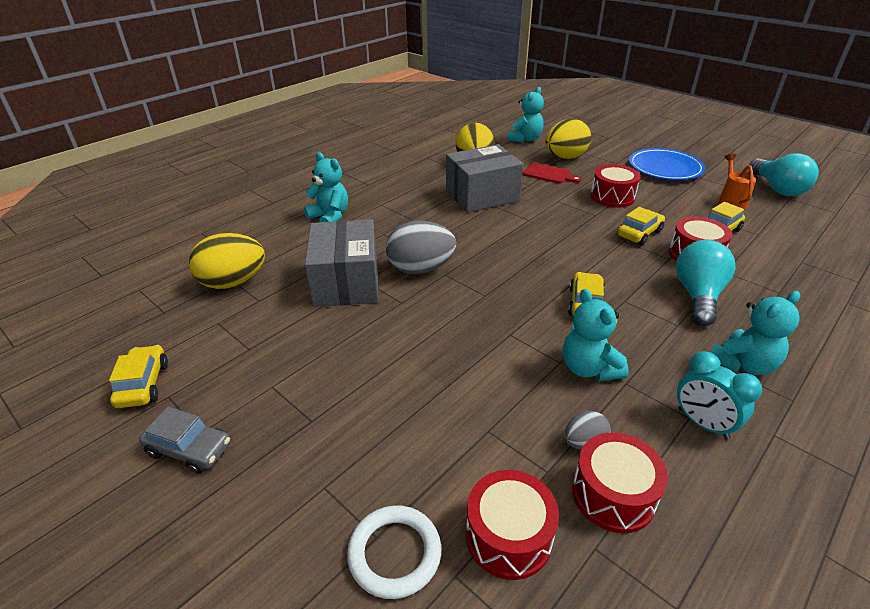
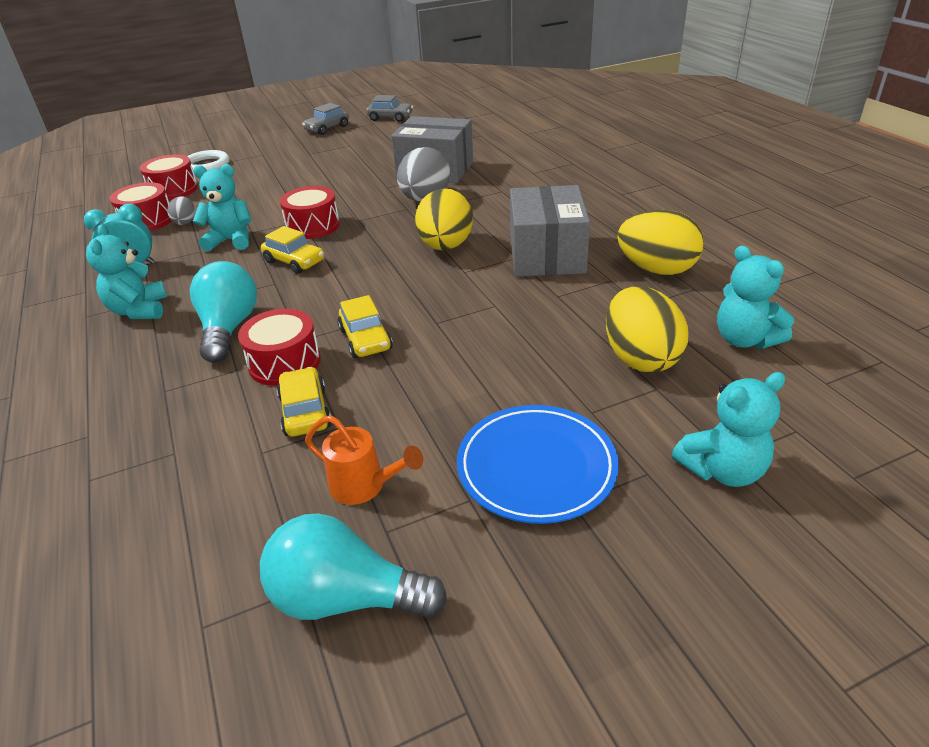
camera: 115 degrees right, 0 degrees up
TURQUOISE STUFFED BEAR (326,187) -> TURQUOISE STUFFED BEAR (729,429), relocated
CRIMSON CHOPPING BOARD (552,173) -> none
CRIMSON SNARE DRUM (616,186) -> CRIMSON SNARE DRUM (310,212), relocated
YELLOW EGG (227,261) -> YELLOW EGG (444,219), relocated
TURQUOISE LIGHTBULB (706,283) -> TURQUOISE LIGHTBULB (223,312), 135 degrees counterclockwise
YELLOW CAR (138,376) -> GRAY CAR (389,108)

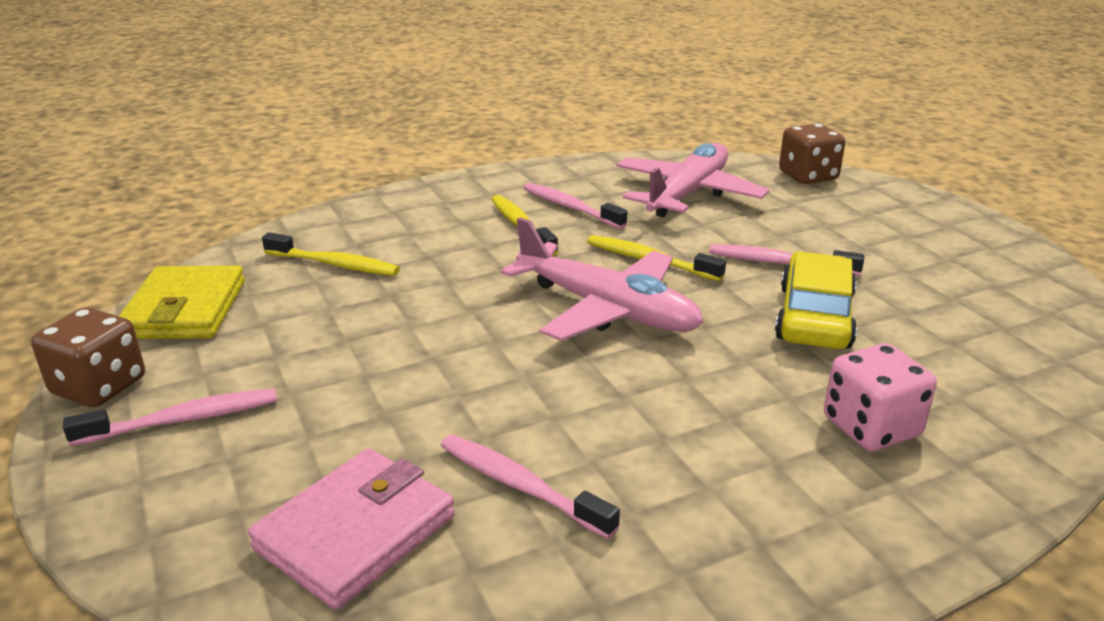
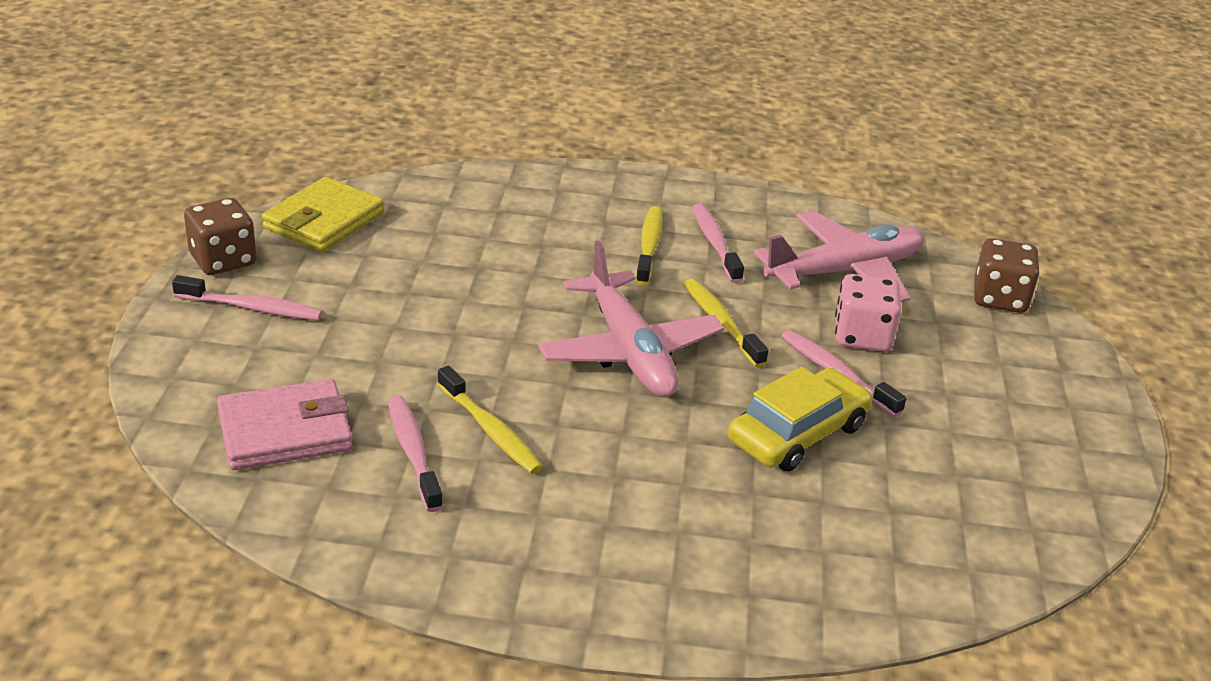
camera: 30 degrees right, 5 degrees up
YELLOW TOOTHBRUSH (331,254) -> YELLOW TOOTHBRUSH (490,420), relocated
PINK DICE (880,397) -> PINK DICE (868,313), relocated

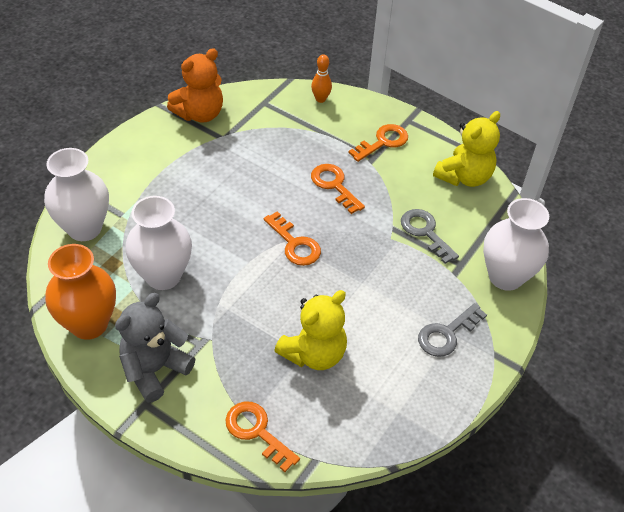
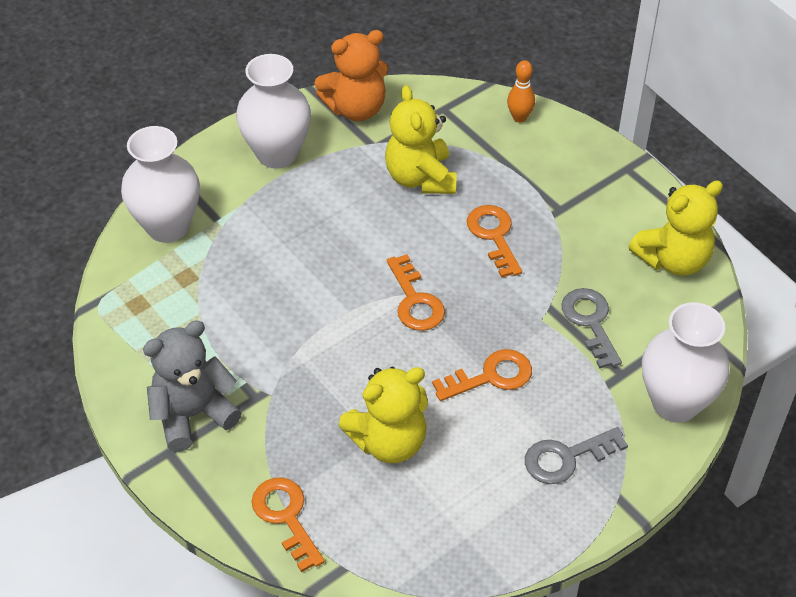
camera: 20 degrees right, 0 degrees up
ORANGE-COLOURED KEY (378,143) -> ORANGE-COLOURED KEY (482,375), relocated
PURE WHITE VASE (158,243) -> PURE WHITE VASE (273,111), relocated
ORANGE-COLOURED VASE (80,292) -> none
none -> YELLOW STUFFED BEAR (421,139)

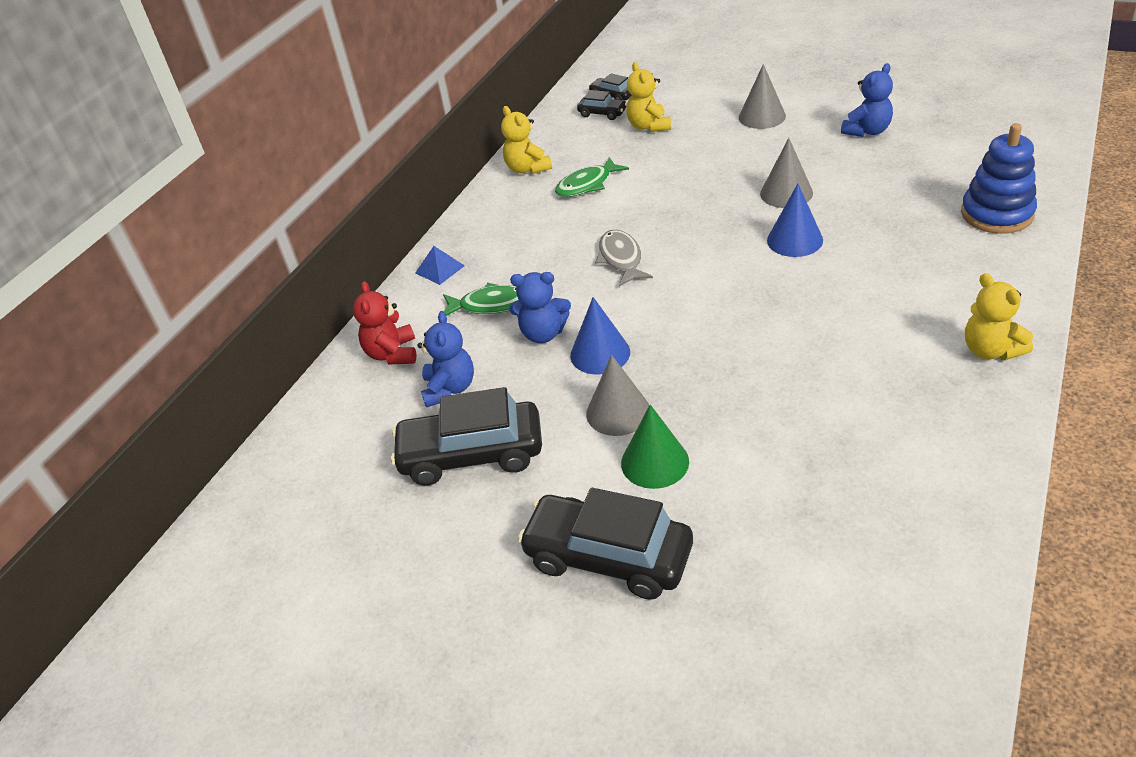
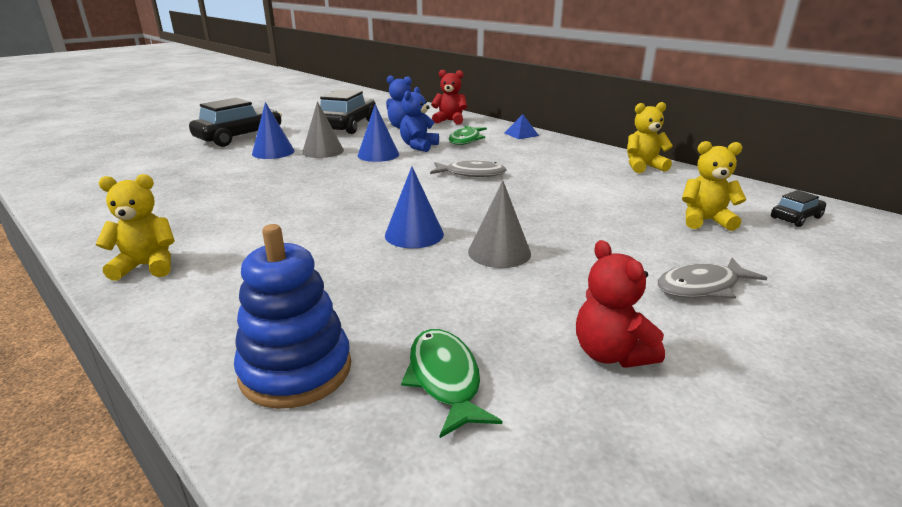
camera: 105 degrees right, 15 degrees down
ROYAL BLUE STUFFED BEAR (867,100) -> CRIMSON STUFFED BEAR (620,304)
GRAY SOLID CONE (762,96) -> GRAY FISH (712,278)
BLACK CAR (602,105) -> none
LEAF-GREEN FISH (592,177) -> LEAF-GREEN FISH (451,383), relocated
LEAF-GREEN SOLID CONE (655,446) -> ROYAL BLUE SOLID CONE (273,130)

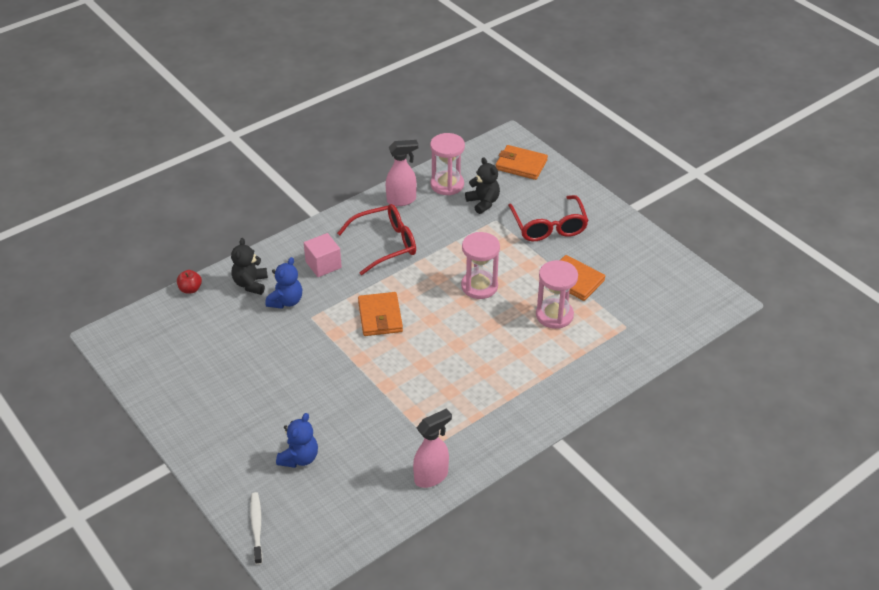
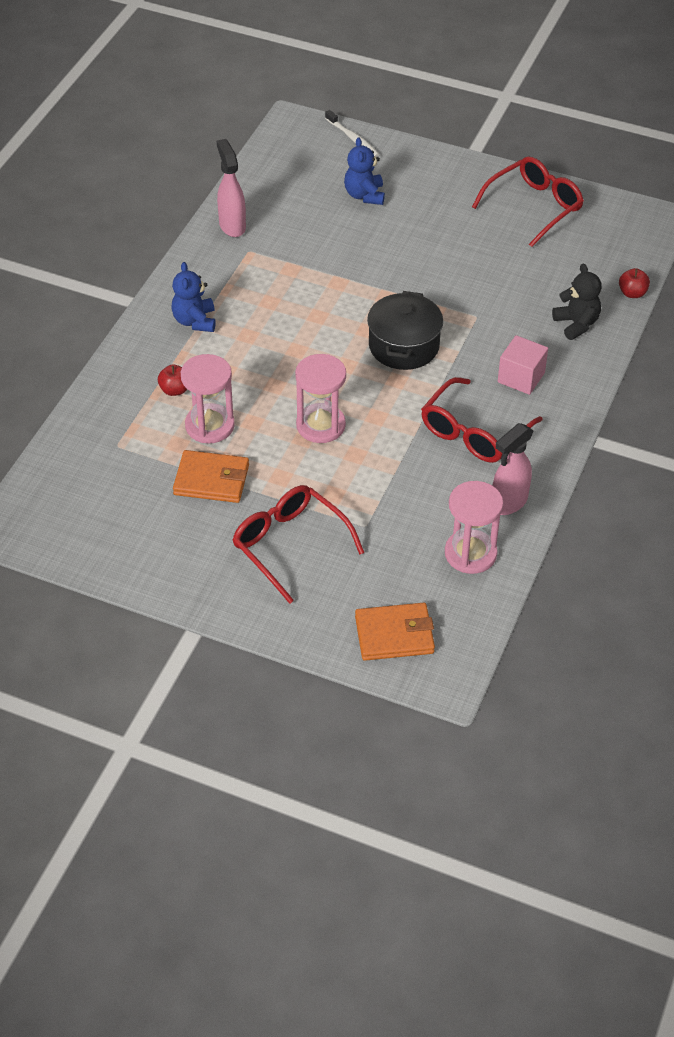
camera: 150 degrees right, 5 degrees up
BLACK STUFFED BEAR (482,185) -> none
ROYAL BLUE STUFFED BEAR (283,283) -> ROYAL BLUE STUFFED BEAR (193,297), relocated
ORANGE-COLOURED WALLET (380,314) -> BLACK POT (405,330)
PINK SPRAYER (432,448) -> PINK SPRAYER (231,188), 135 degrees clockwise
none -> CRIMSON SPECTACLES (528,201)
none -> CRIMSON APPLE (172,380)

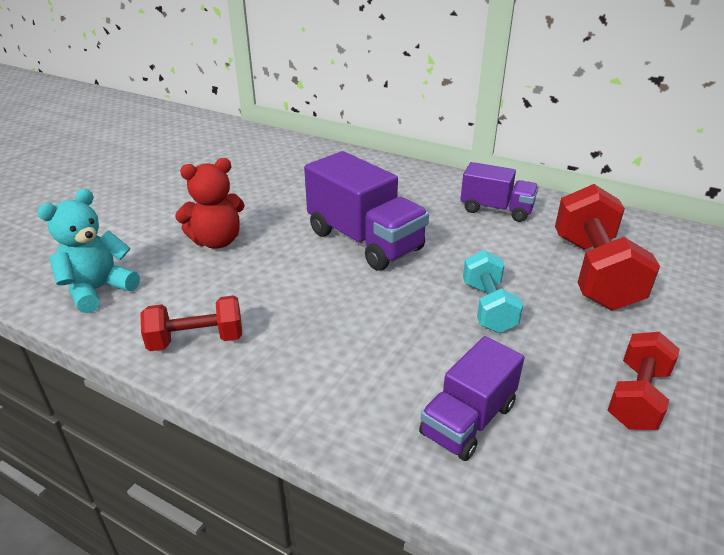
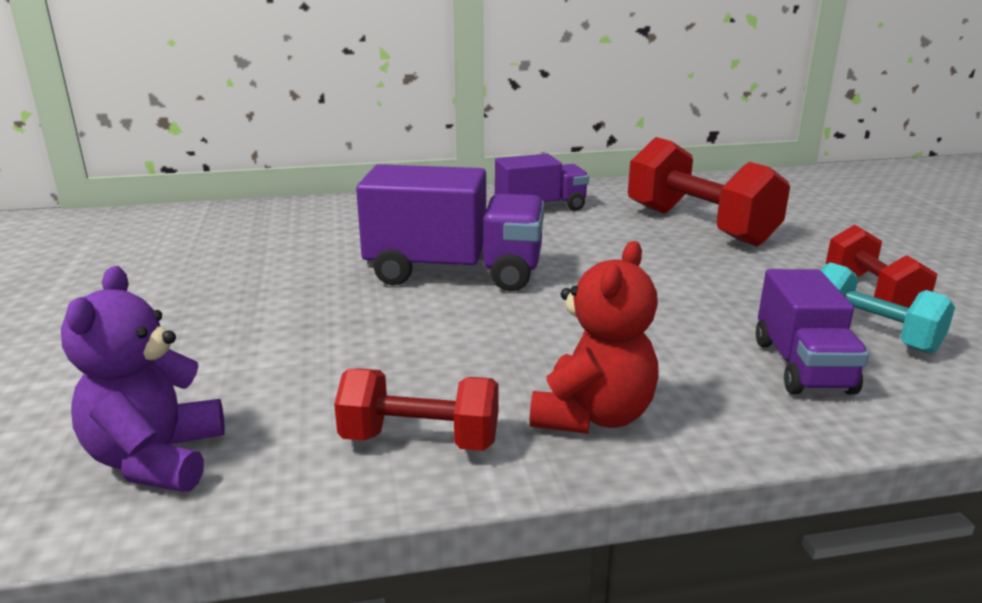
camera: 40 degrees left, 10 degrees down
CRIMSON STUFFED BEAR (210,203) -> CRIMSON STUFFED BEAR (594,337), relocated
TURQUOISE STUFFED BEAR (88,251) -> VIOLET STUFFED BEAR (143,379)
TURQUOISE FREE WEIGHT (493,291) -> TURQUOISE FREE WEIGHT (888,308), relocated
CRIMSON FREE WEIGHT (191,323) -> CRIMSON FREE WEIGHT (416,409), 60 degrees clockwise

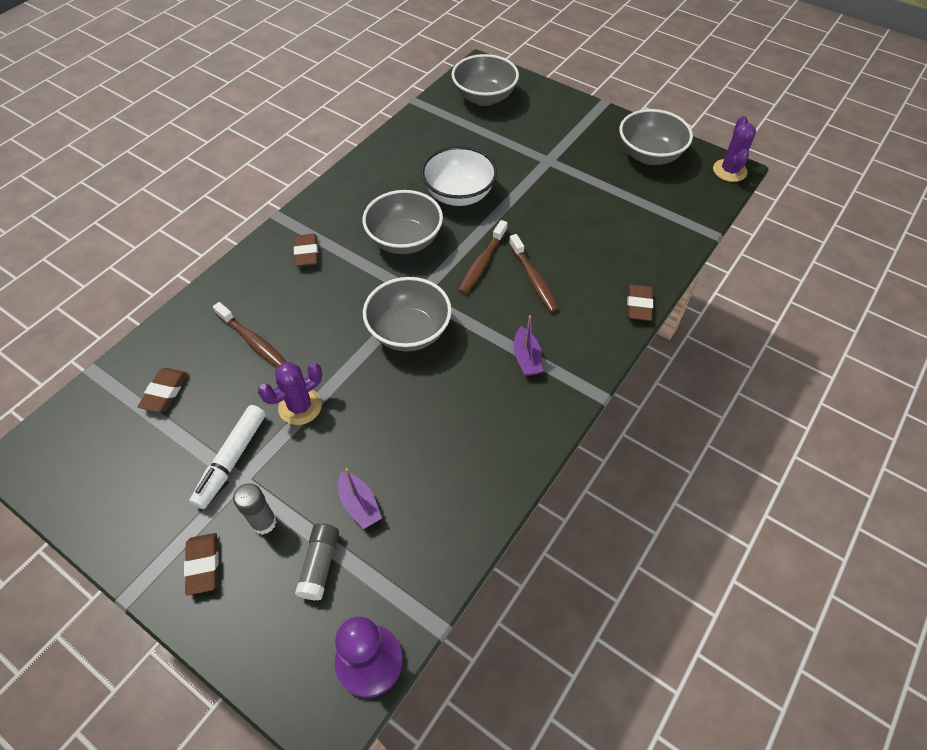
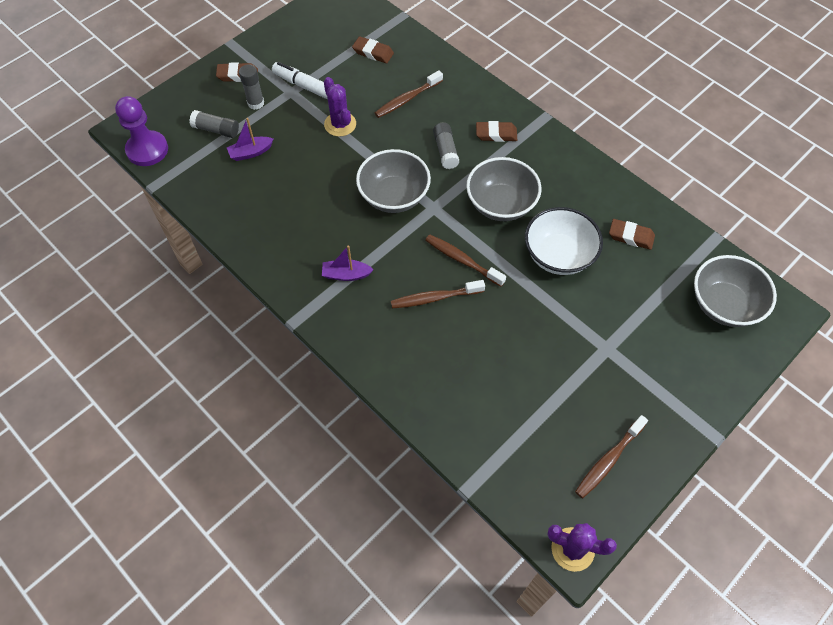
camera: 100 degrees right, 5 degrees up
GRAY SERVING BOWL (656,137) -> BROWN TOOTHBRUSH (611,456)
BROWN PENCIL ERASER (640,303) -> BROWN PENCIL ERASER (632,234), relocated
none -> GRAY GLUE STICK (446,145)

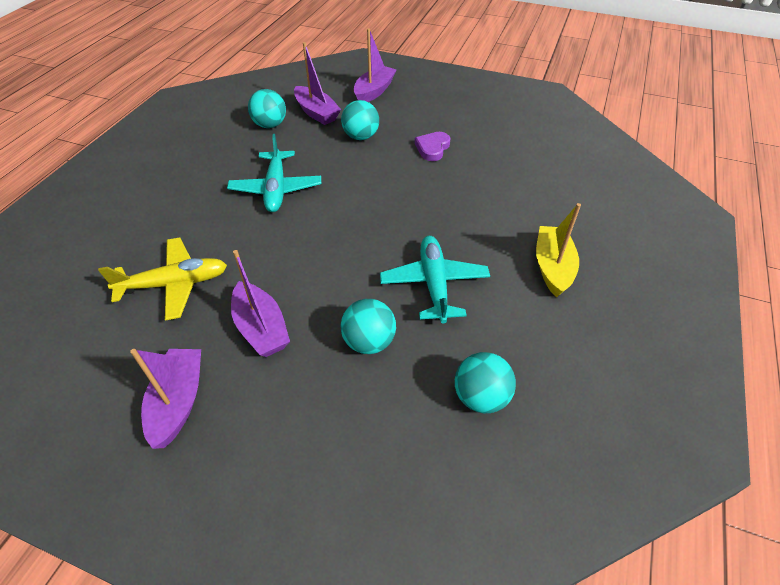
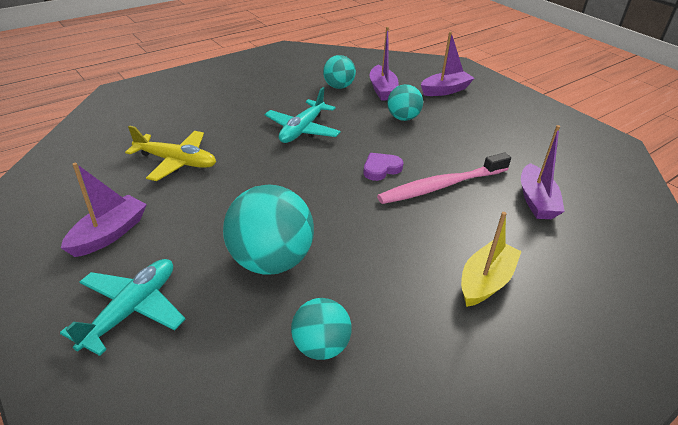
camera: 30 degrees right, 10 degrees down
VIOLET HEART (433,146) -> VIOLET HEART (383,167), relocated
TURQUOISE PLANE (435,280) -> TURQUOISE PLANE (122,307), relocated
VIOLET TOY BOAT (260,303) -> VIOLET TOY BOAT (543,172), relocated
TURQUOISE SPHERE (368,326) -> TURQUOISE SPHERE (268,229), x1.71
none -> PINK TOOTHBRUSH (444,178)

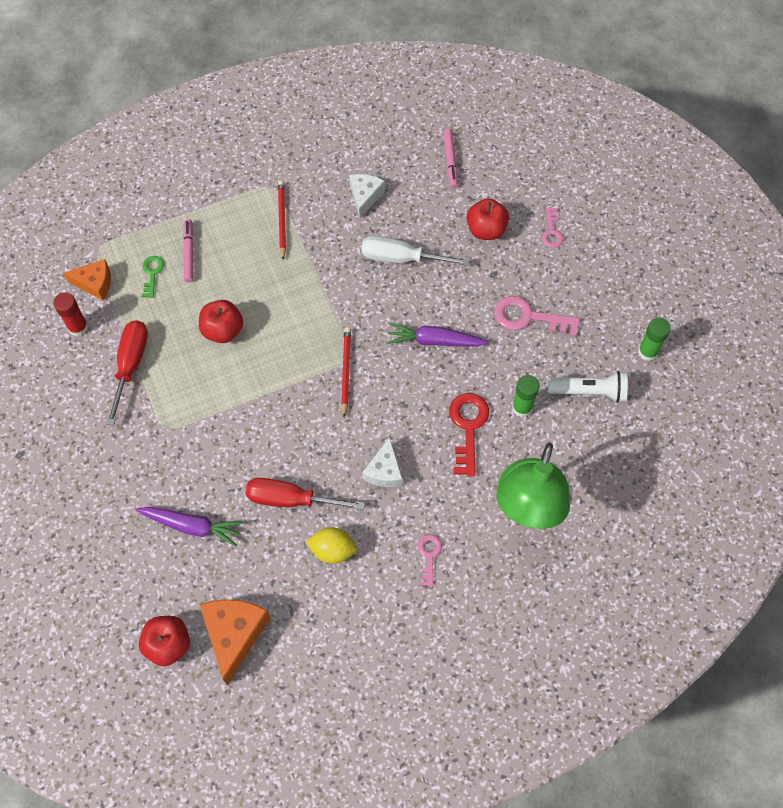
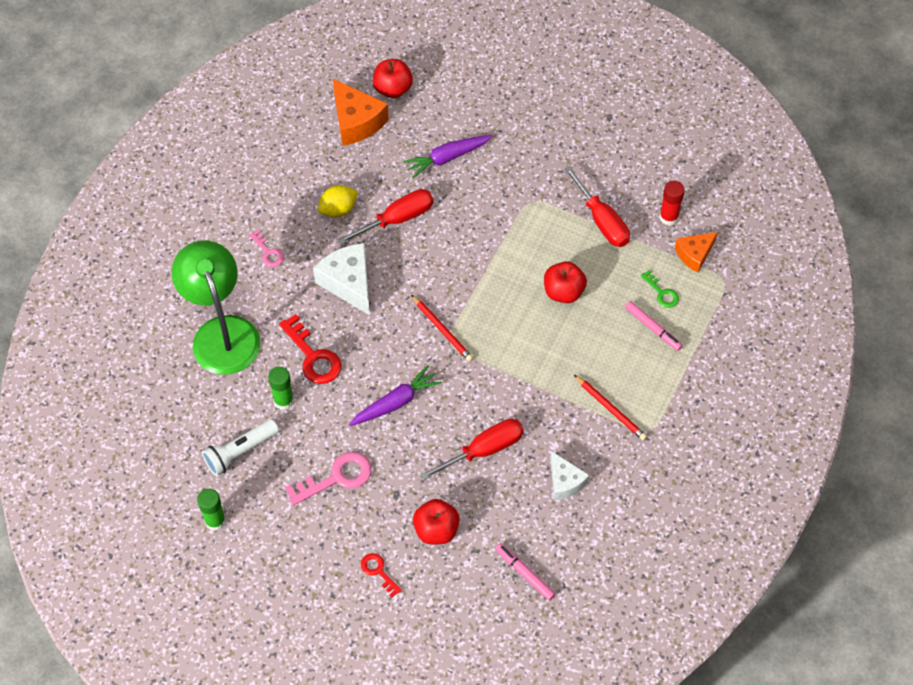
camera: 140 degrees right, 5 degrees down
PINK KEY (553,227) -> CRIMSON KEY (381,575)
PURE WHITE HAND SCREWDRIVER (415,251) -> CRIMSON HAND SCREWDRIVER (472,450)
PURE WHITE PIECE OF CHEESE (382,462) -> PURE WHITE PIECE OF CHEESE (341,279), x1.58

